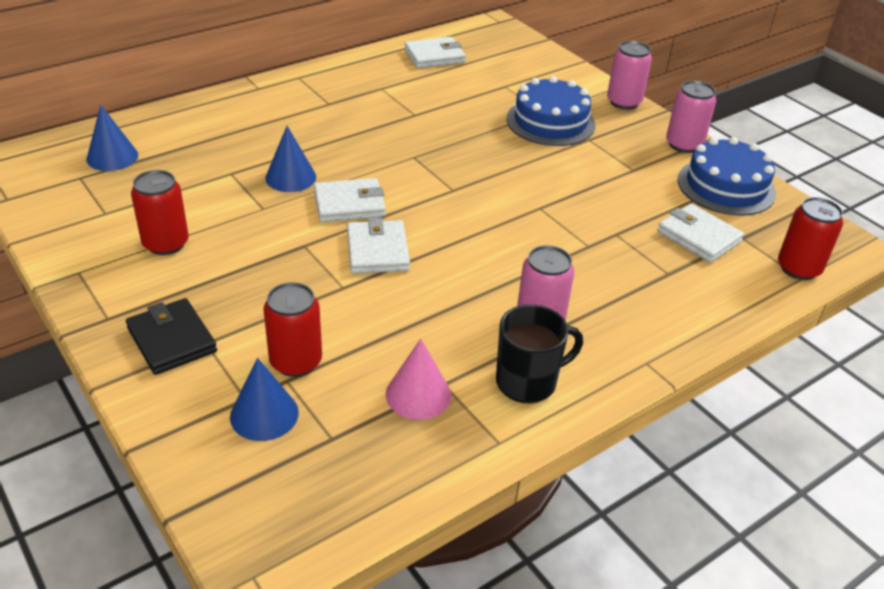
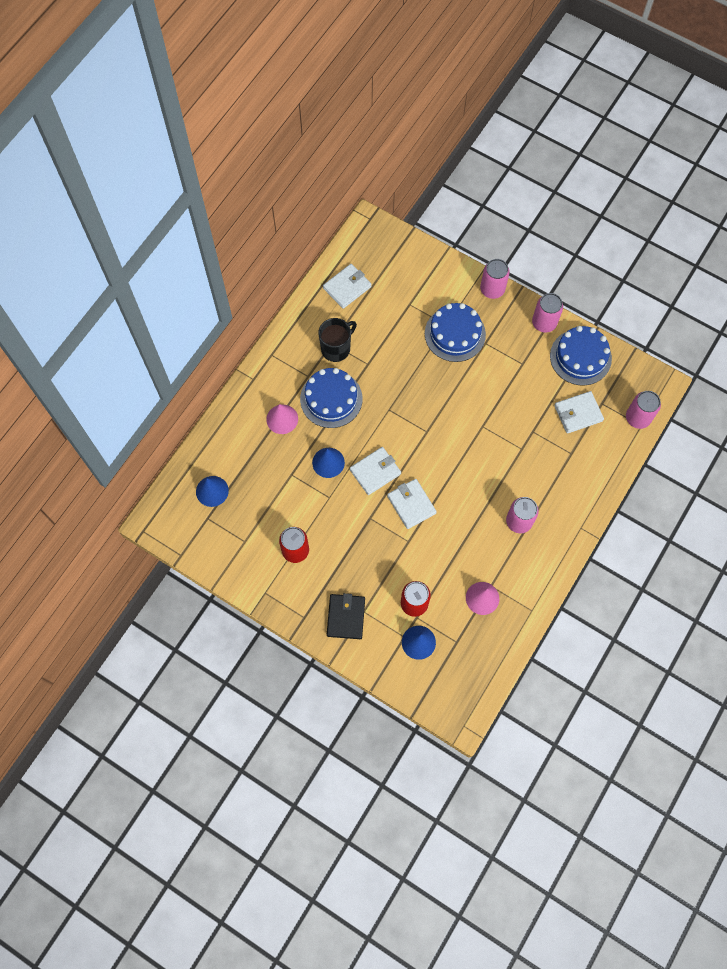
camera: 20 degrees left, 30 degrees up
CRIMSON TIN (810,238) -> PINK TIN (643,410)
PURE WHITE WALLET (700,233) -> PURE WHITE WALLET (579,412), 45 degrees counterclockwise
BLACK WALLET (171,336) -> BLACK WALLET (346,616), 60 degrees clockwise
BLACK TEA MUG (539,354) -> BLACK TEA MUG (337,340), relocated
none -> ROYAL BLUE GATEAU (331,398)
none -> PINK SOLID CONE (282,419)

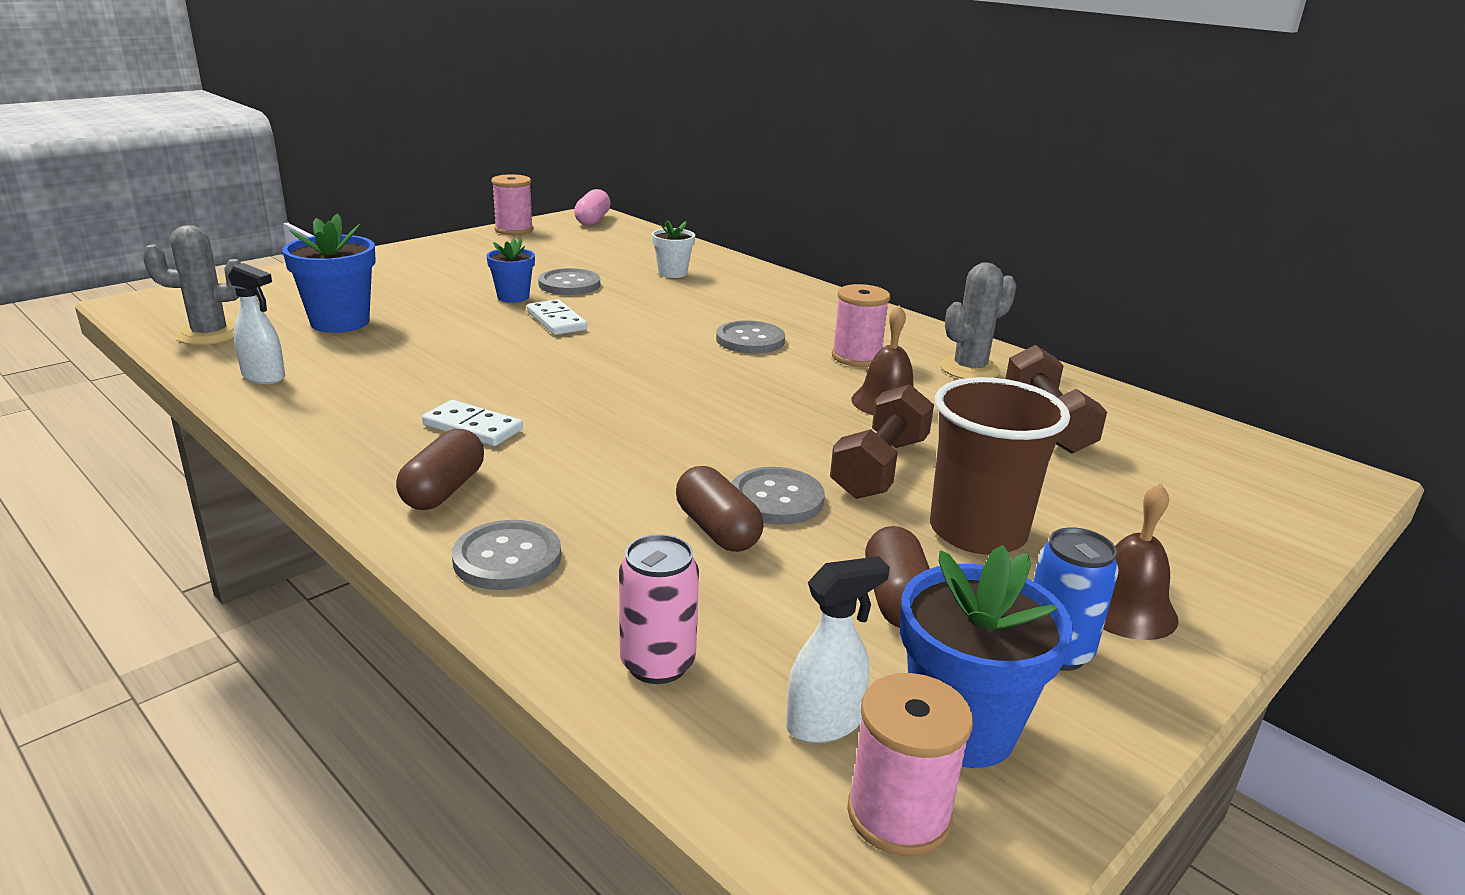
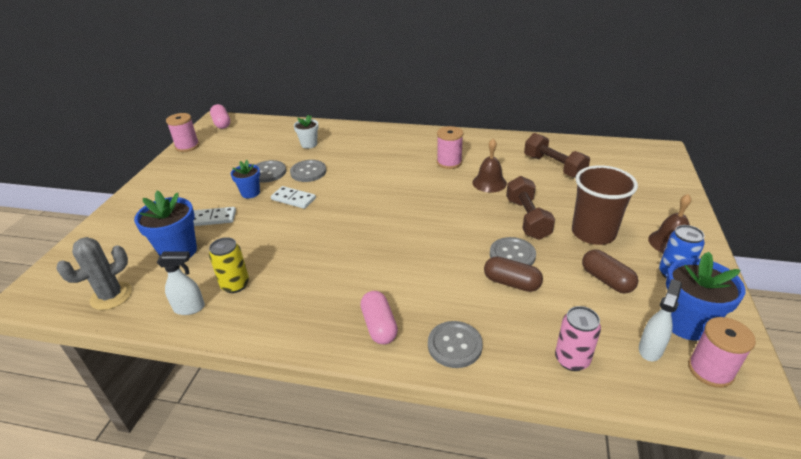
camera: 30 degrees left, 10 degrees up
GRAY SAGUARO CACTUS (978,320) -> none
GRAY SHIRT BUTTON (750,337) -> GRAY SHIRT BUTTON (308,171), relocated
PURE WHITE DOMINO TILE (472,423) -> PURE WHITE DOMINO TILE (214,216), relocated
BROWN PILL SHAPE (440,469) -> PINK PILL SHAPE (379,317)
none -> YELLOW TIN (229,265)

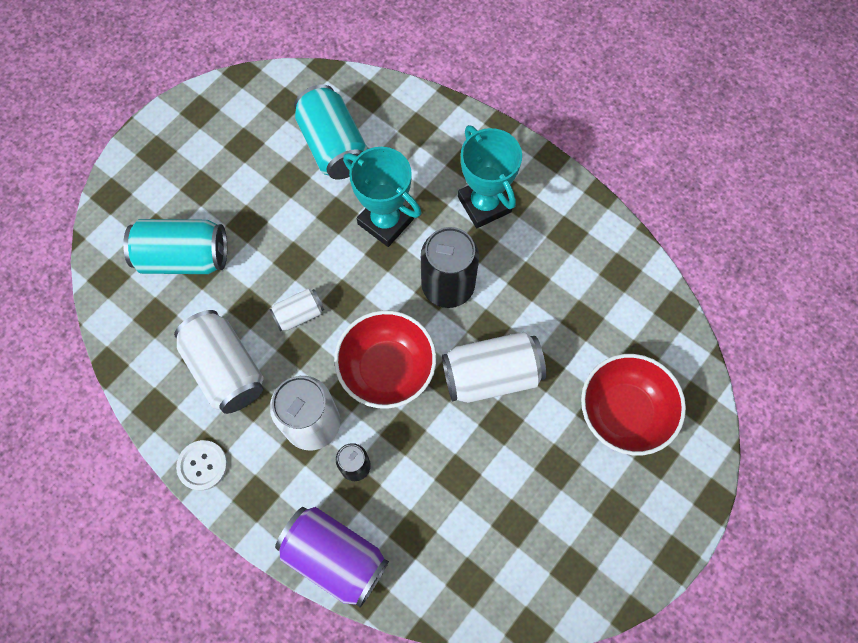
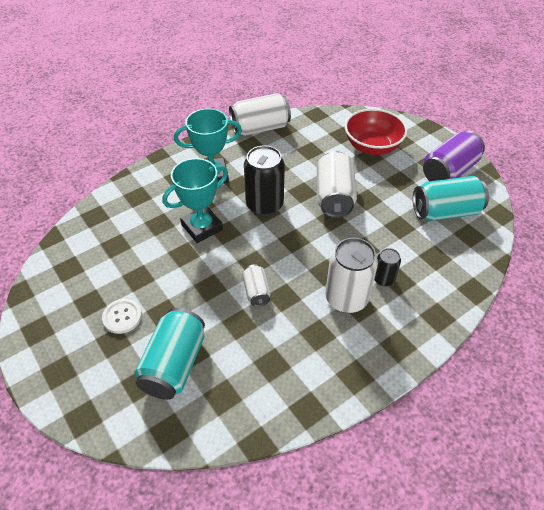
camera: 75 degrees left, 20 degrees down
TURQUOISE TIN (331,131) -> TURQUOISE TIN (451,198), relocated
PURE WHITE TIN (218,362) -> PURE WHITE TIN (260,114), relocated
CRIMSON SERVING BOWL (385,359) -> none
PURE WHITE SHIRT BUTTON (202,465) -> PURE WHITE SHIRT BUTTON (122,316), relocated
VIOLET TIN (332,557) -> VIOLET TIN (454,156), relocated

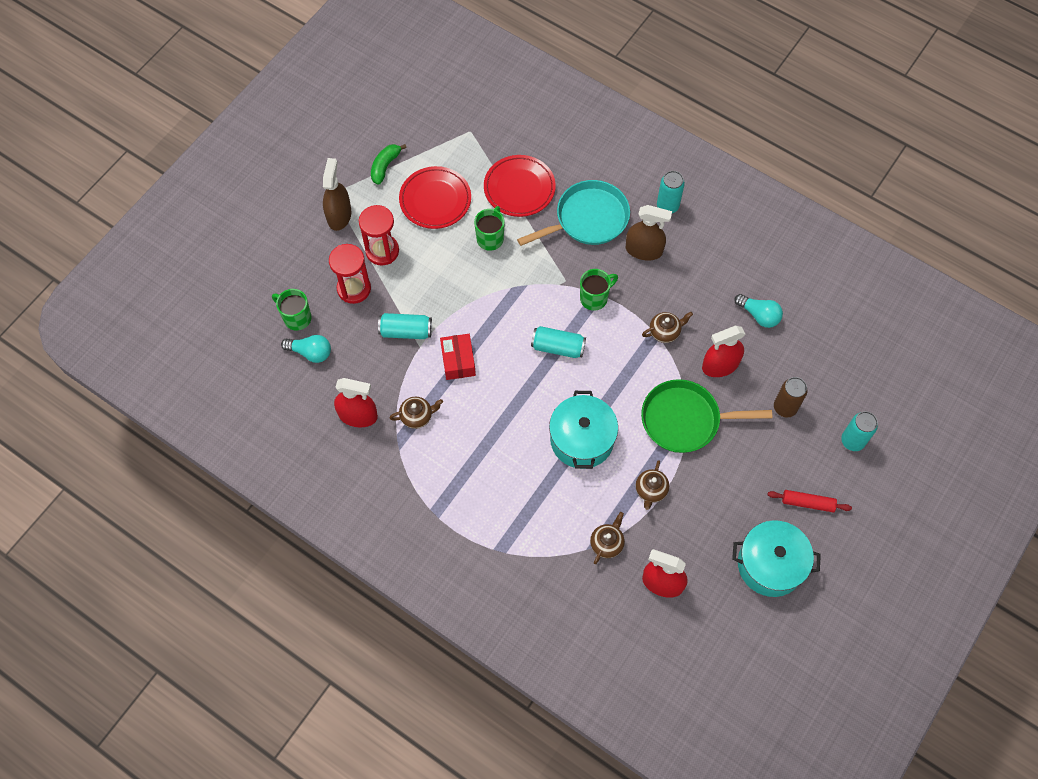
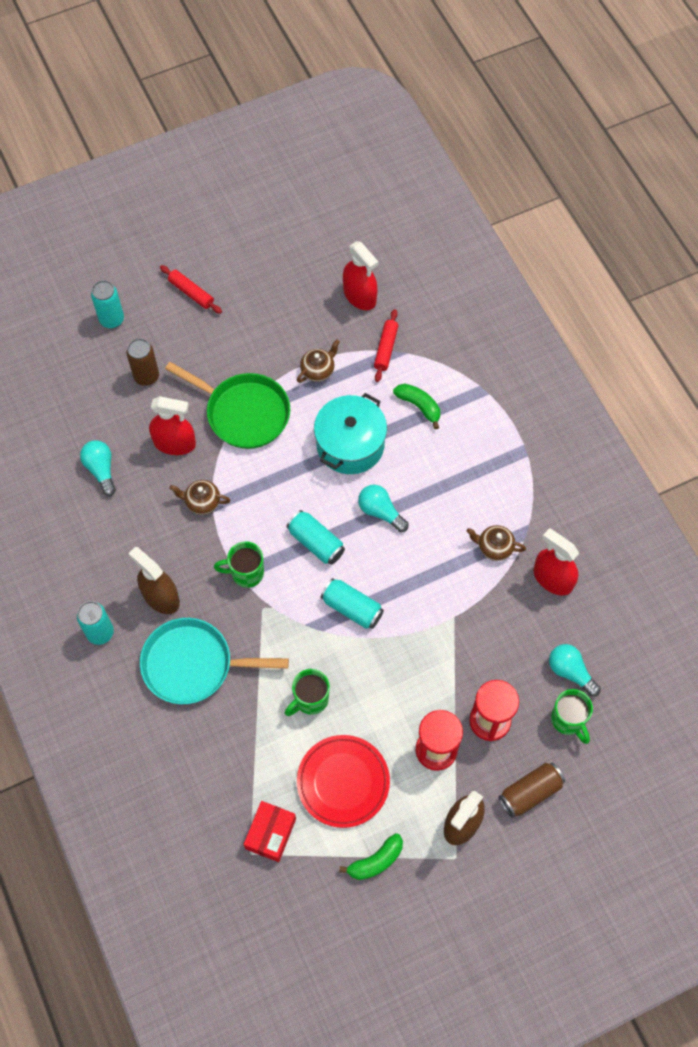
camera: 150 degrees left, 0 degrees up
CRIMSON FLAT DISH (520,186) -> none
TURQUOISE TIN (405,326) -> TURQUOISE TIN (352,603), relocated
CRIMSON BOX (458,357) -> CRIMSON BOX (270,831), relocated
BROWN TEAPOT (607,538) -> CRIMSON DOUGH ROLLER (386,345)
TURQUOISE POT (776,558) -> none
none -> LEAF-GREEN BANANA FRUIT (416,406)
none -> TURQUOISE LIGHTBULB (383,508)
none -> BROWN TIN (532,790)

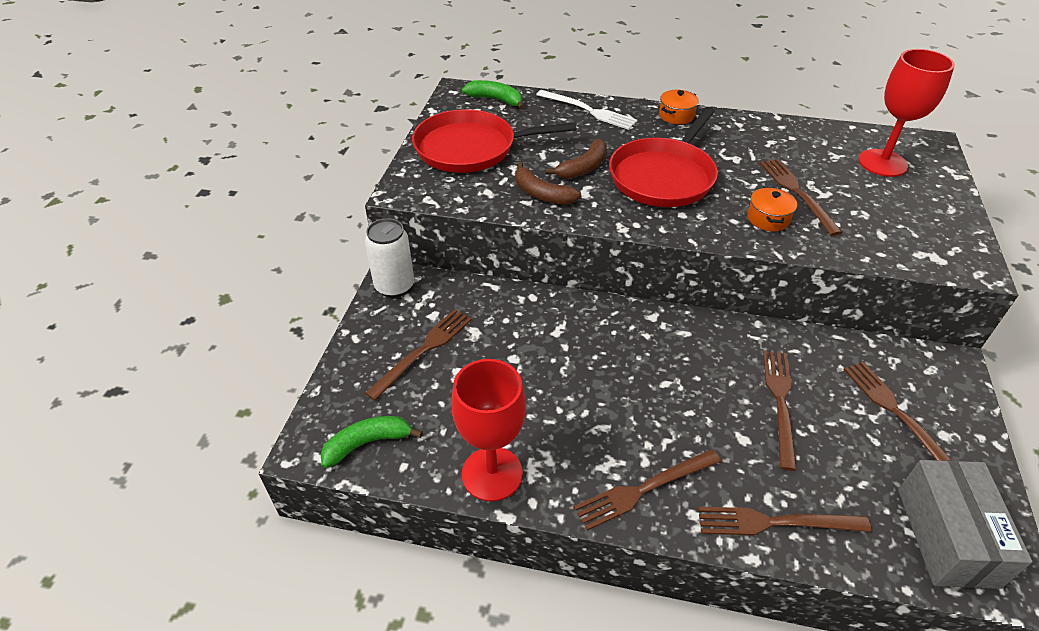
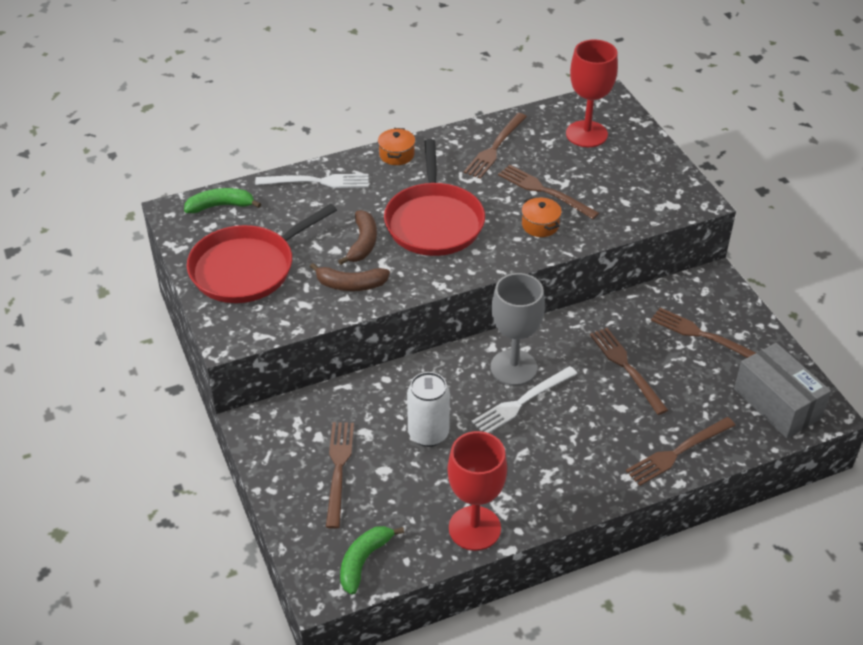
camera: 35 degrees left, 0 degrees up
PURE WHITE TIN (389,258) -> PURE WHITE TIN (428,409), relocated
BROWN DINNER FORK (647,489) -> BROWN DINNER FORK (495,146), relocated
none -> GRAY GOBLET (518,329)
none -> PURE WHITE DINNER FORK (524,399)

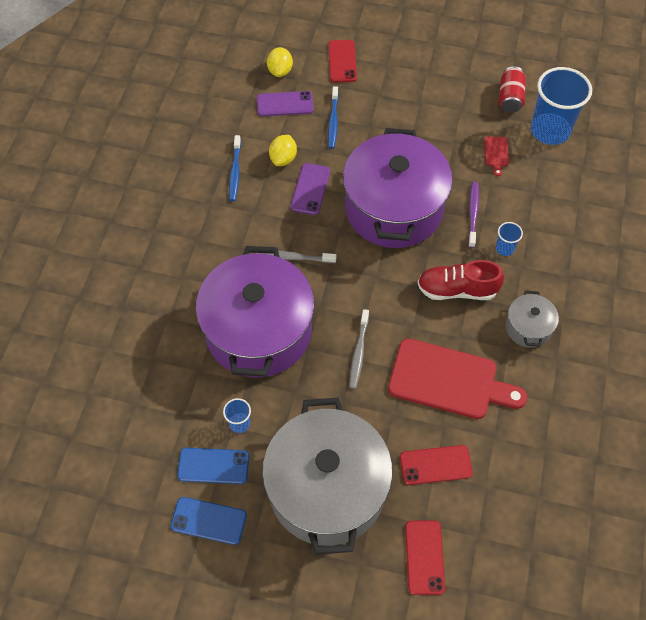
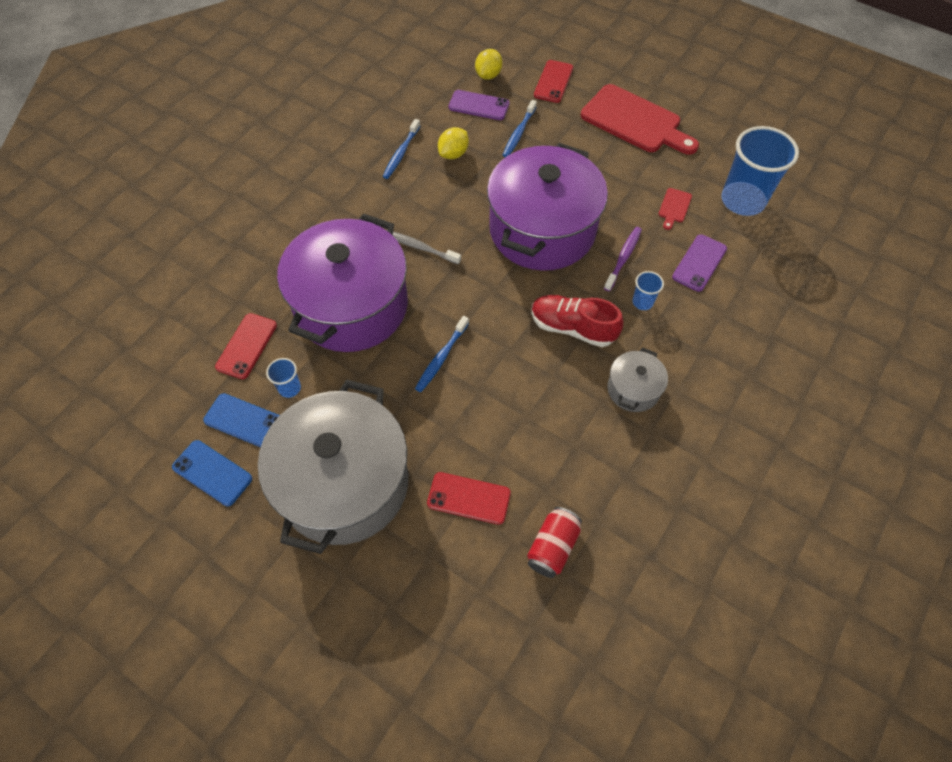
camera: 20 degrees right, 0 degrees up
CRIMSON TIN (512,89) -> CRIMSON TIN (554,542), relocated
VIOLET MOBILE PHONE (310,189) -> VIOLET MOBILE PHONE (699,263), relocated
GRAY TOOTHBRUSH (359,349) -> ROYAL BLUE TOOTHBRUSH (442,354)
CRIMSON CHOPPING BOARD (457,378) -> CRIMSON CHOPPING BOARD (640,119), relocated
CRIMSON MOBILE PHONE (425,558) -> CRIMSON MOBILE PHONE (246,346), relocated

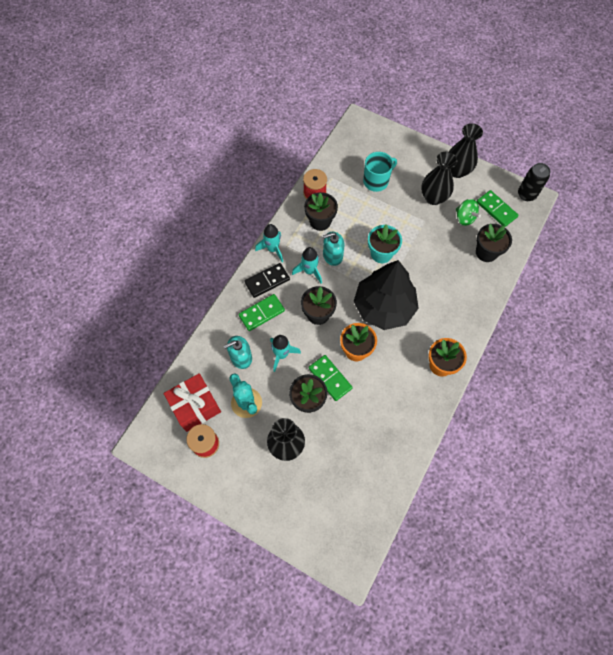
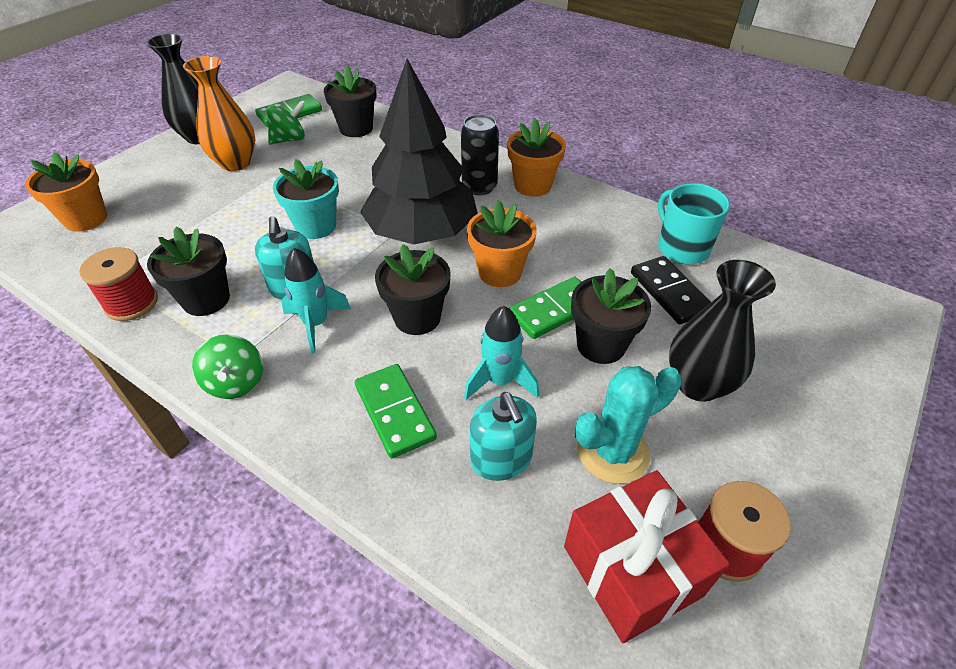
camera: 85 degrees left, 20 degrees down
TURQUOISE TEA MUG (380,172) -> TURQUOISE TEA MUG (694,224), relocated
BLACK VASE (439,178) -> ORANGE-COLOURED VASE (219,113)
BLACK TIN (534,182) -> BLACK TIN (480,154), relocated
TURQUOISE ROCKET (269,243) -> LEAF-GREEN SPINNING TOP (227,366)
BLACK DOMINO TILE (267,280) -> BLACK DOMINO TILE (671,290), relocated
none -> ORANGE-COLOURED PLANT POT (66,192)

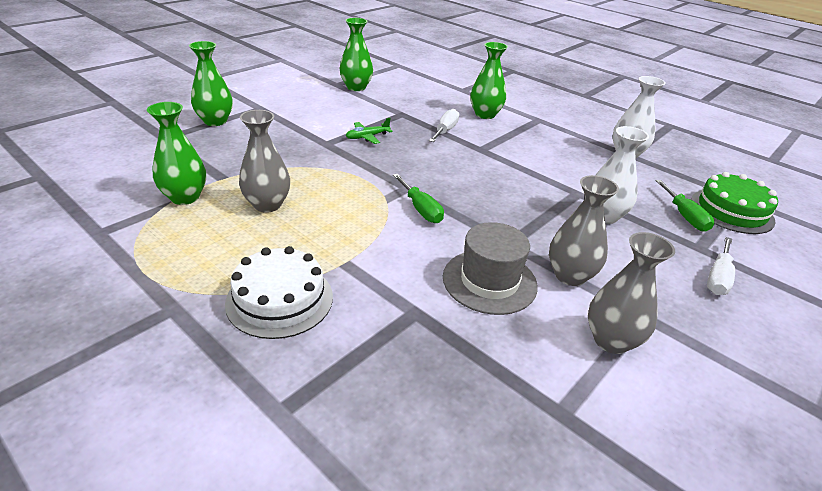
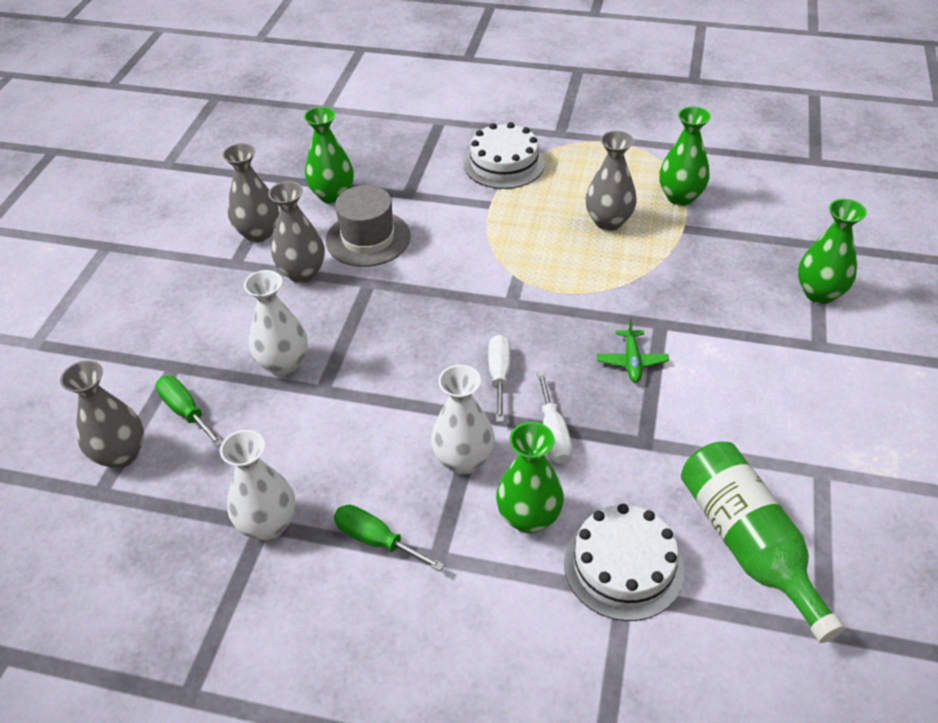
camera: 155 degrees right, 10 degrees up
LEAF-GREEN VASE (356,54) -> LEAF-GREEN VASE (329,155), relocated
LEAF-GREEN PLANE (369,131) -> LEAF-GREEN PLANE (633,350), 150 degrees clockwise
LEAF-GREEN GATEAU (734,203) -> GRAY VASE (102,414)
LEAF-GREEN HAND SCREWDRIVER (418,198) -> LEAF-GREEN HAND SCREWDRIVER (389,538), relocated
PURE WHITE HAND SCREWDRIVER (721,266) -> PURE WHITE HAND SCREWDRIVER (499,378), relocated
none -> PURE WHITE VASE (463,420)
none -> LEAF-GREEN FLASK (763,542)
none -> PURE WHITE GATEAU (624,562)

